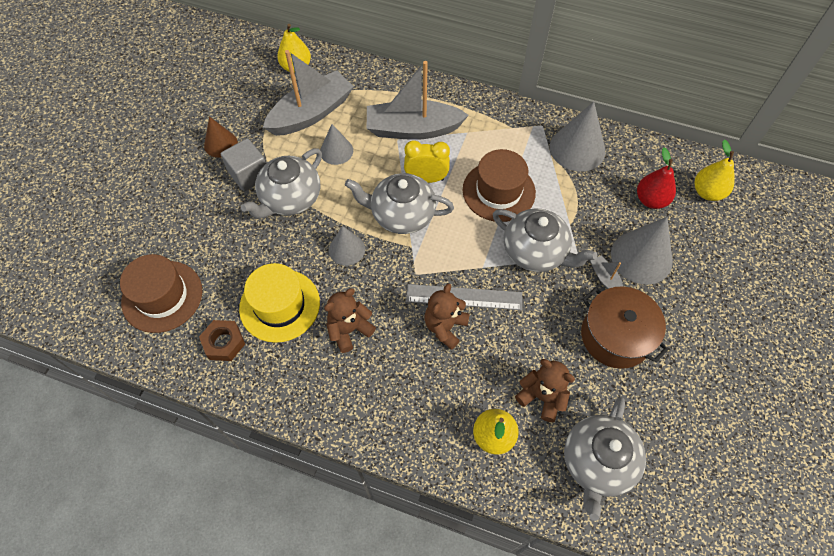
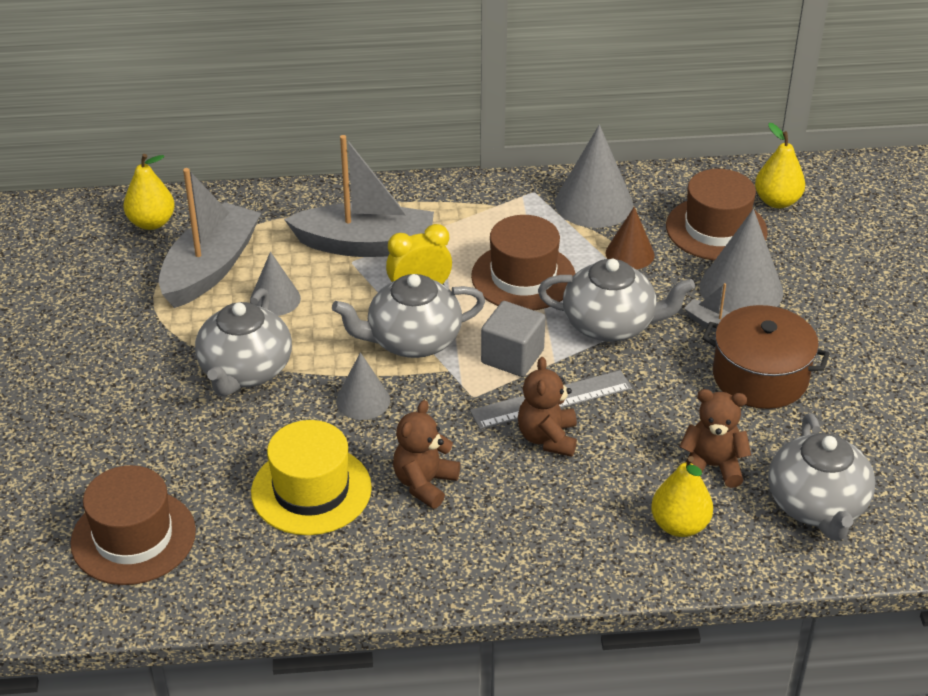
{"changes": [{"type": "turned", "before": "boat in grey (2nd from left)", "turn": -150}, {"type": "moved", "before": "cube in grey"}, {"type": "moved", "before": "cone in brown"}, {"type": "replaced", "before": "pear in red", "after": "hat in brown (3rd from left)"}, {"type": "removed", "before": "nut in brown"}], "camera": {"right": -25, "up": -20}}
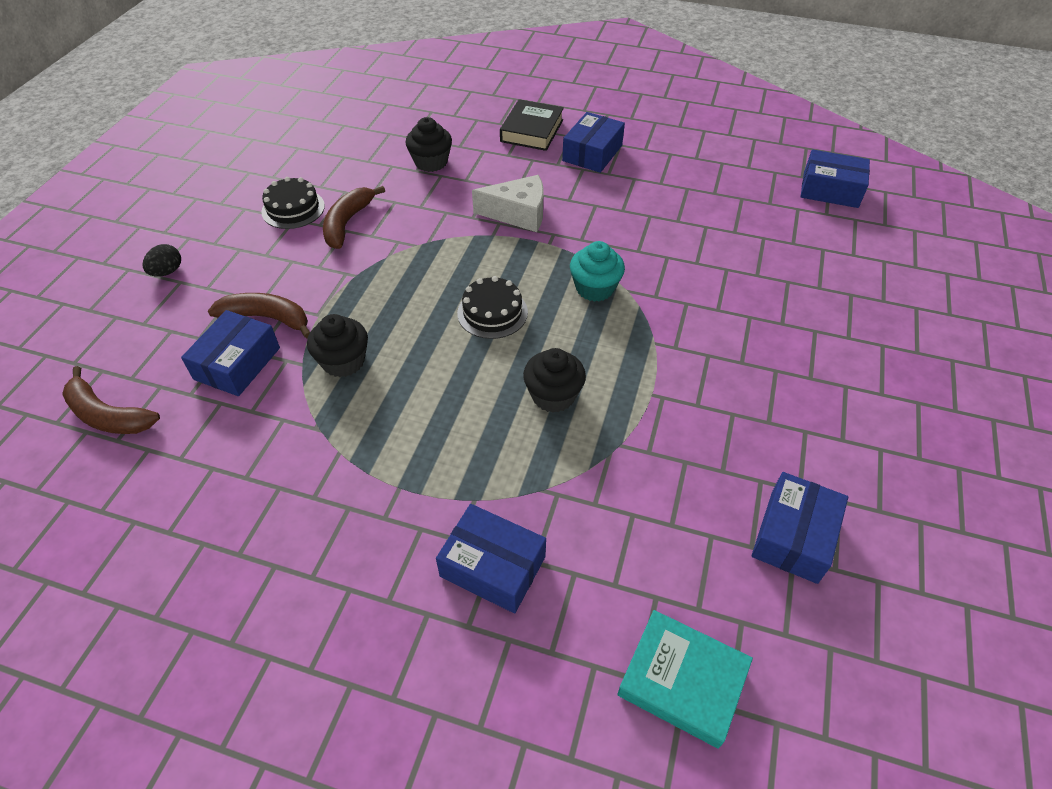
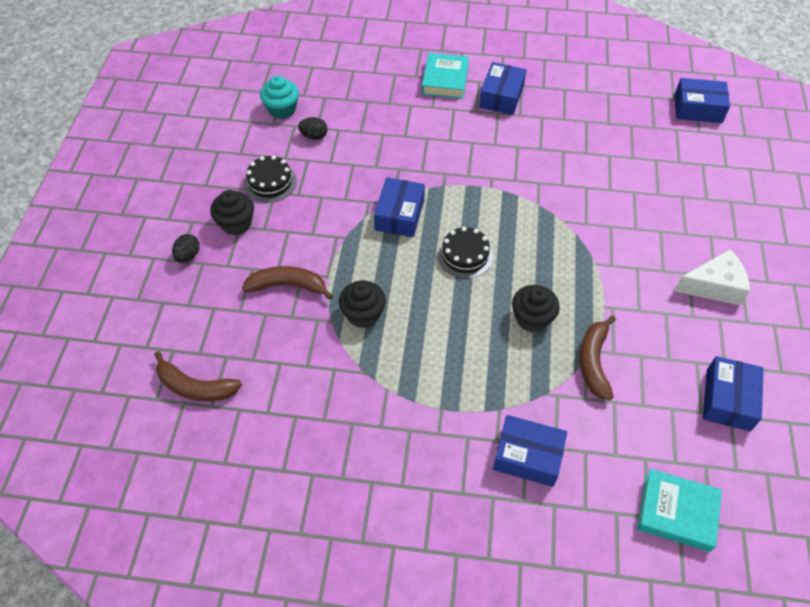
{"changes": [{"type": "moved", "before": "cupcake in black (2nd from left in the first image)", "after": "cupcake in black (1st from left)"}, {"type": "moved", "before": "cupcake in turquoise"}, {"type": "added", "after": "egg in black (2nd from left)"}, {"type": "moved", "before": "box in blue (1st from left)"}, {"type": "recoloured", "before": "book in black", "after": "book in turquoise (1st from left)"}, {"type": "moved", "before": "banana in brown (3rd from left)"}, {"type": "moved", "before": "cheese in white"}], "camera": {"right": -10, "up": 5}}
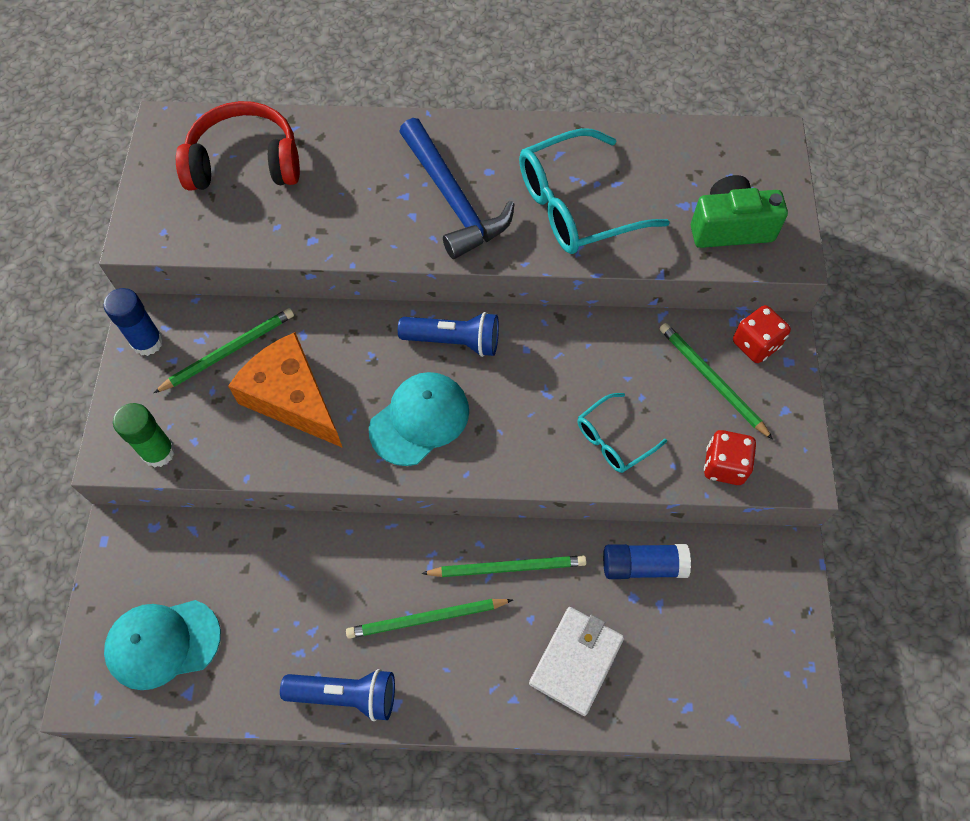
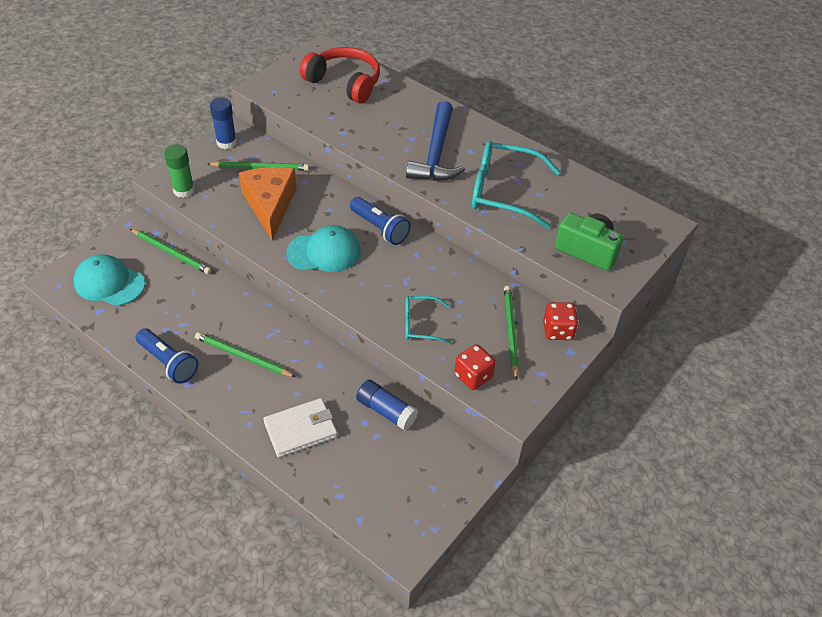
{"changes": [{"type": "moved", "before": "pencil in green (3rd from left in the first image)", "after": "pencil in green (1st from left)"}], "camera": {"right": 35, "up": -15}}
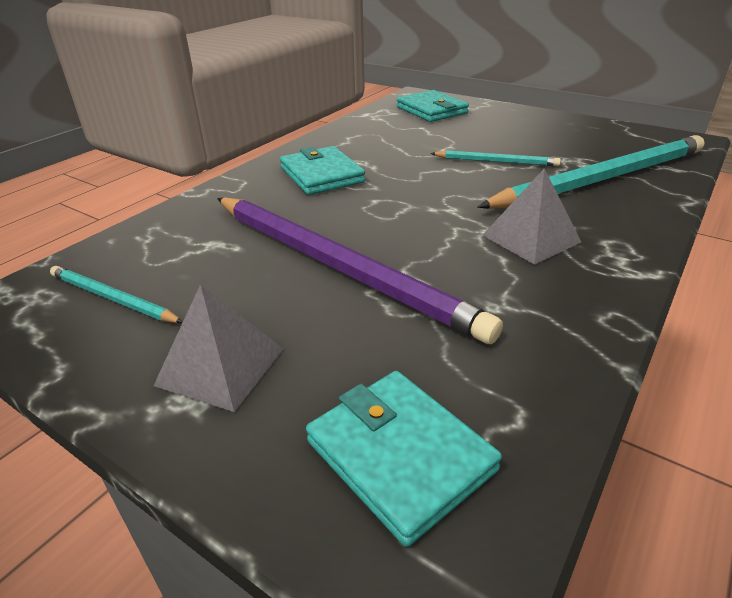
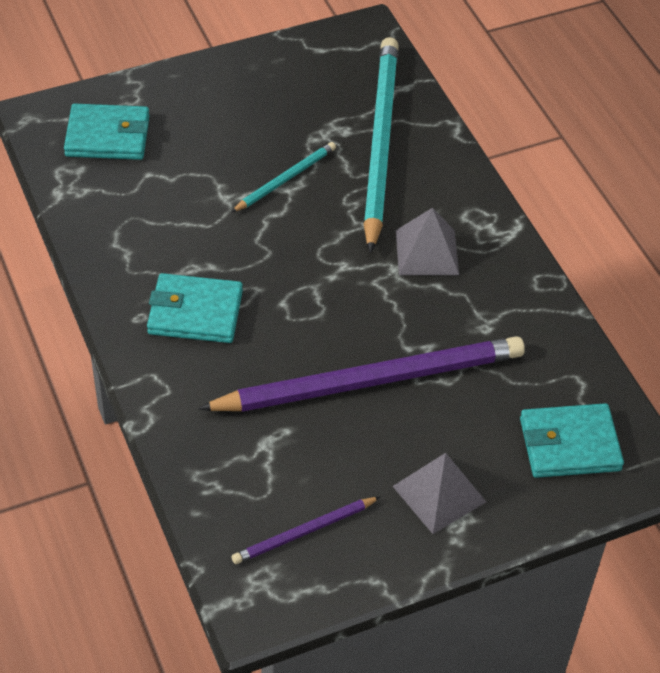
{"changes": [{"type": "recoloured", "before": "pencil in turquoise (1st from left)", "after": "pencil in purple (1st from left)"}], "camera": {"right": -60, "up": 15}}
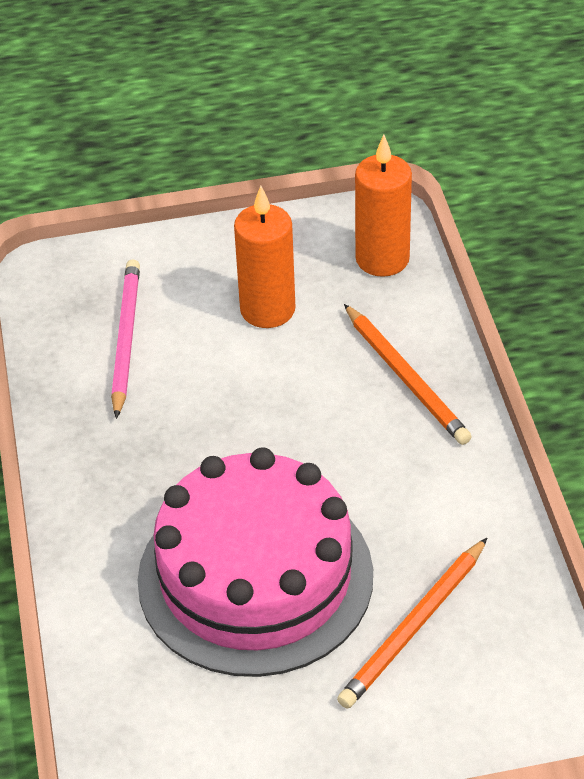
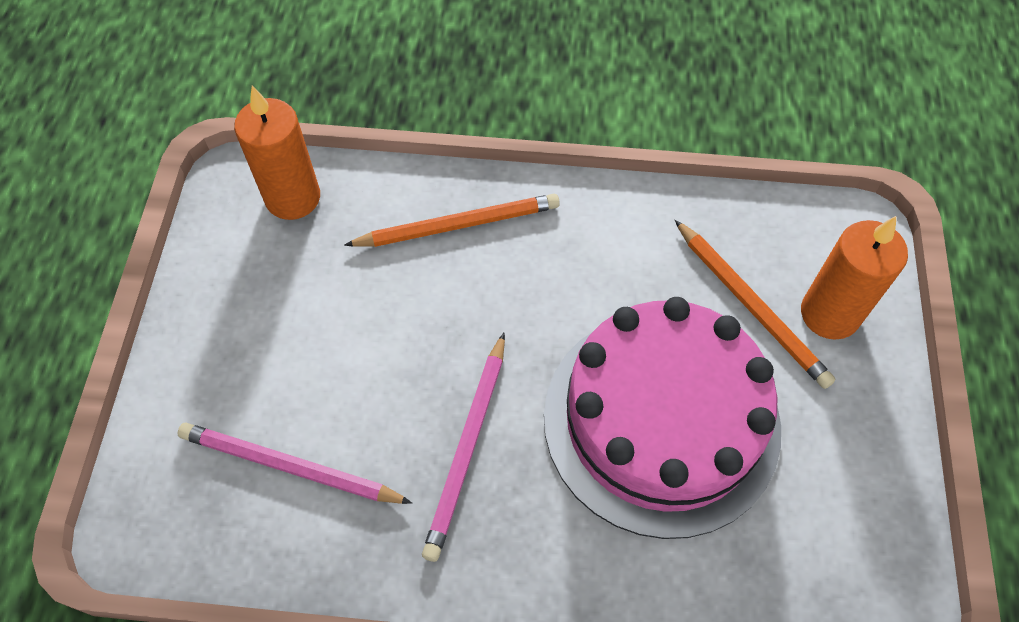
{"changes": [{"type": "added", "after": "pencil in pink (2nd from left)"}, {"type": "moved", "before": "candle in orange (1st from left in the first image)", "after": "candle in orange (2nd from left)"}], "camera": {"right": -75, "up": 15}}
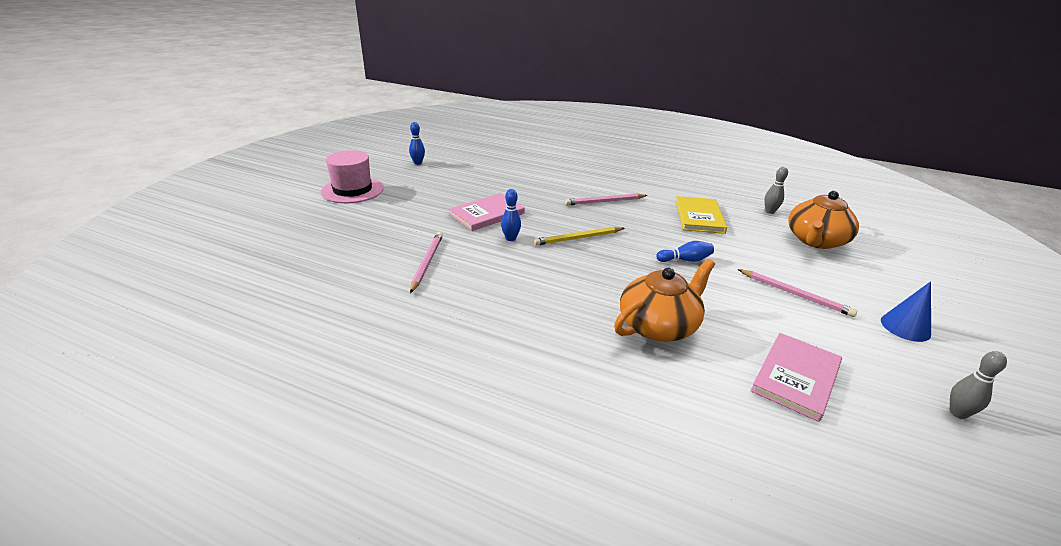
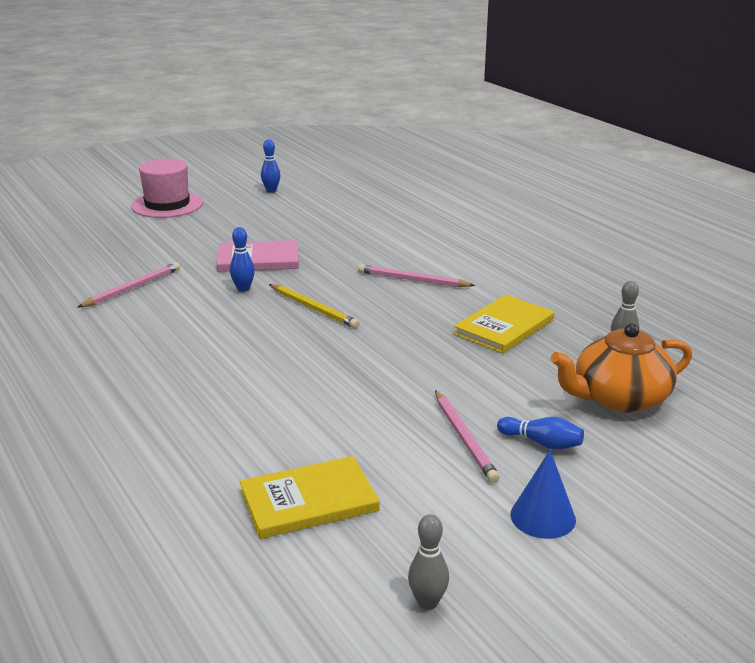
{"changes": [{"type": "recoloured", "before": "book in pink (2nd from left)", "after": "book in yellow (1st from left)"}, {"type": "turned", "before": "pencil in yellow", "turn": -150}, {"type": "moved", "before": "bowling pin in blue (3rd from left)"}, {"type": "removed", "before": "teapot in orange (1st from left)"}], "camera": {"right": 35, "up": -5}}
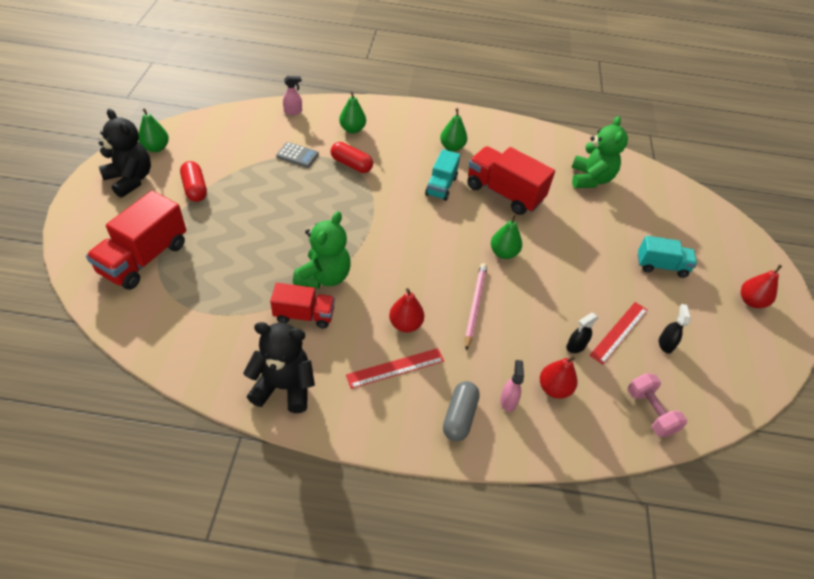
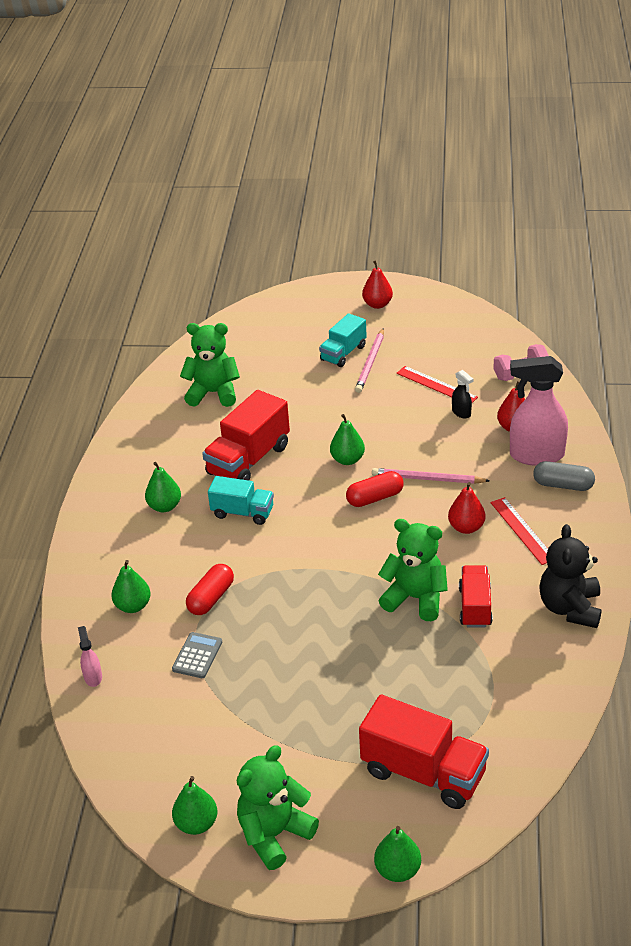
{"changes": [{"type": "recoloured", "before": "teddy bear in black (1st from left)", "after": "teddy bear in green (2nd from left)"}, {"type": "turned", "before": "truck in turquoise (2nd from left)", "turn": -150}, {"type": "moved", "before": "capsule in red (1st from left in the first image)", "after": "capsule in red (2nd from left)"}, {"type": "added", "after": "pencil in pink (1st from left)"}, {"type": "added", "after": "pear in green (5th from left)"}, {"type": "resized", "before": "spray bottle in pink (2nd from left)", "scale": 2.26}, {"type": "removed", "before": "spray bottle in black (2nd from left)"}], "camera": {"right": -85, "up": -10}}
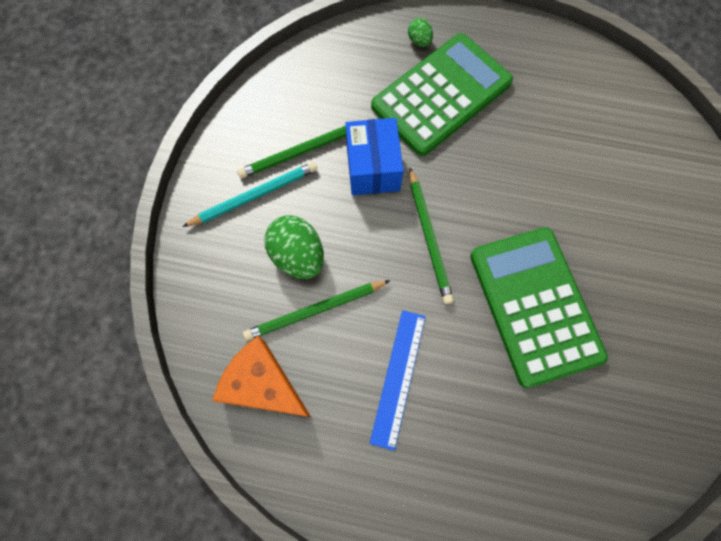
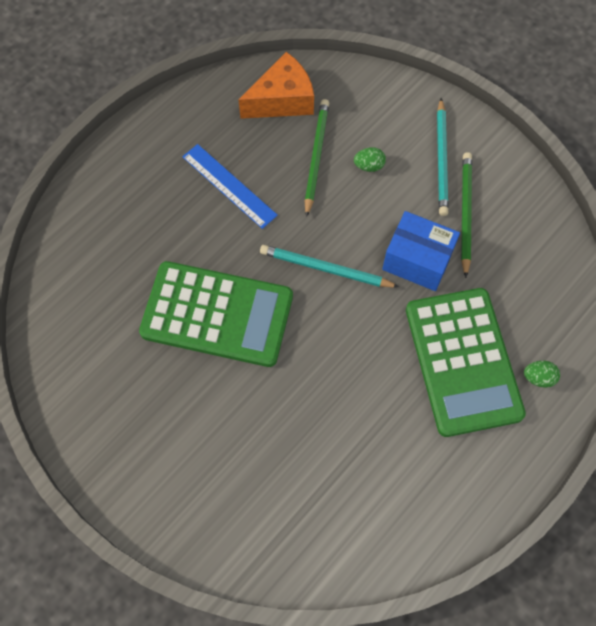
{"changes": [{"type": "recoloured", "before": "pencil in green (3rd from left)", "after": "pencil in turquoise (1st from left)"}, {"type": "resized", "before": "egg in green (1st from left)", "scale": 0.52}], "camera": {"right": 120, "up": -5}}
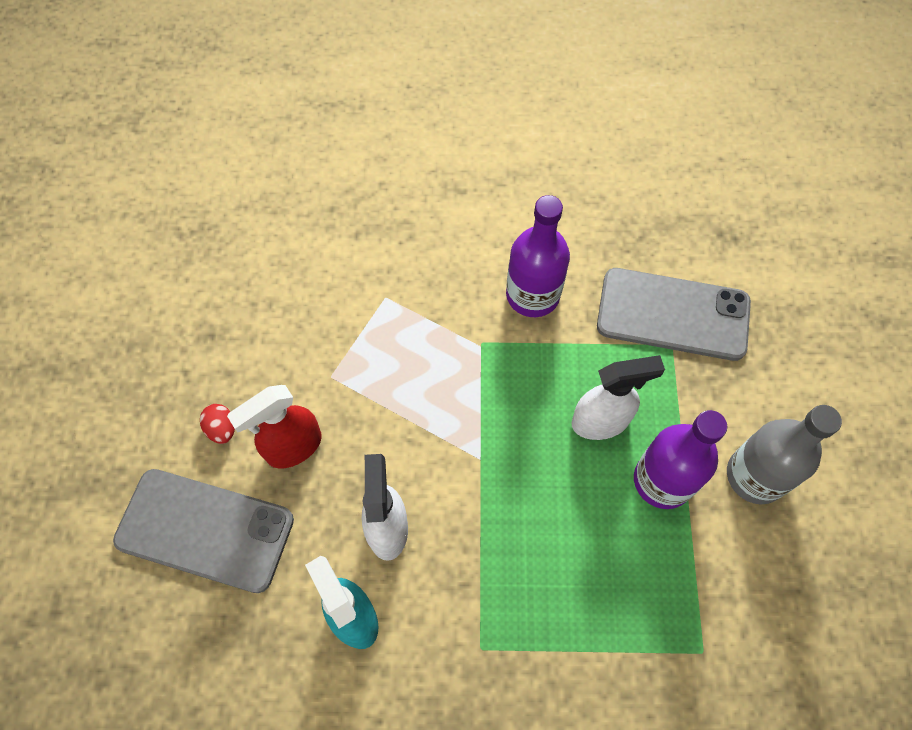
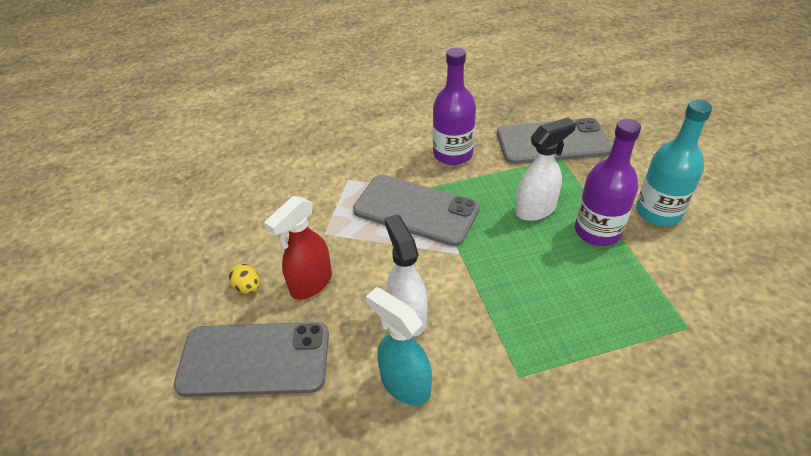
{"changes": [{"type": "recoloured", "before": "egg in red", "after": "egg in yellow"}, {"type": "added", "after": "phone in grey (2nd from left)"}, {"type": "recoloured", "before": "bottle in grey", "after": "bottle in turquoise"}], "camera": {"right": -15, "up": -20}}
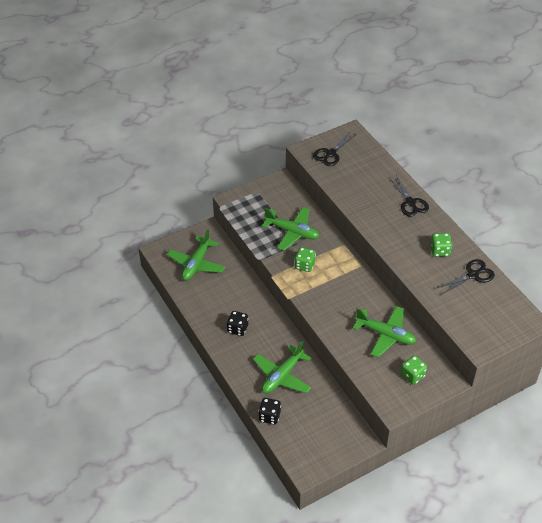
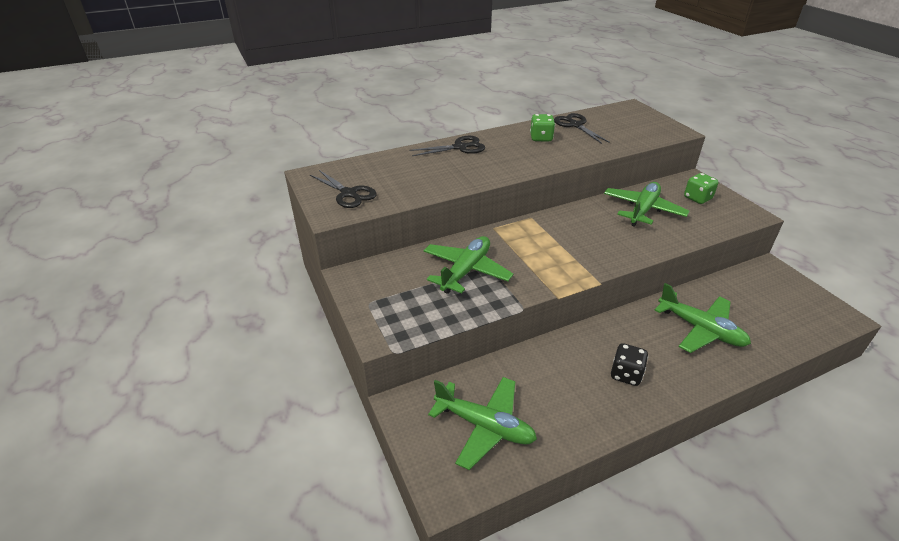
{"changes": [{"type": "removed", "before": "dice in black (2nd from left)"}, {"type": "removed", "before": "dice in green (1st from left)"}], "camera": {"right": -85, "up": -10}}
